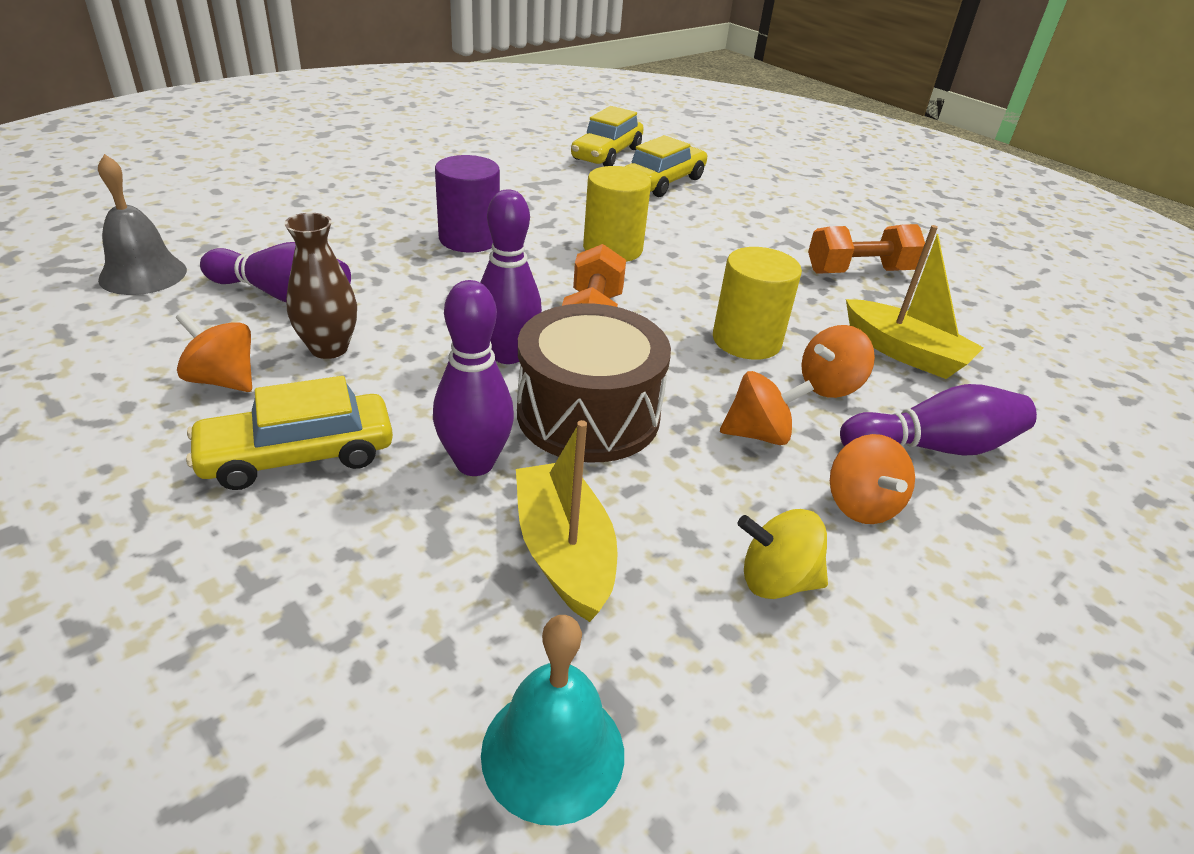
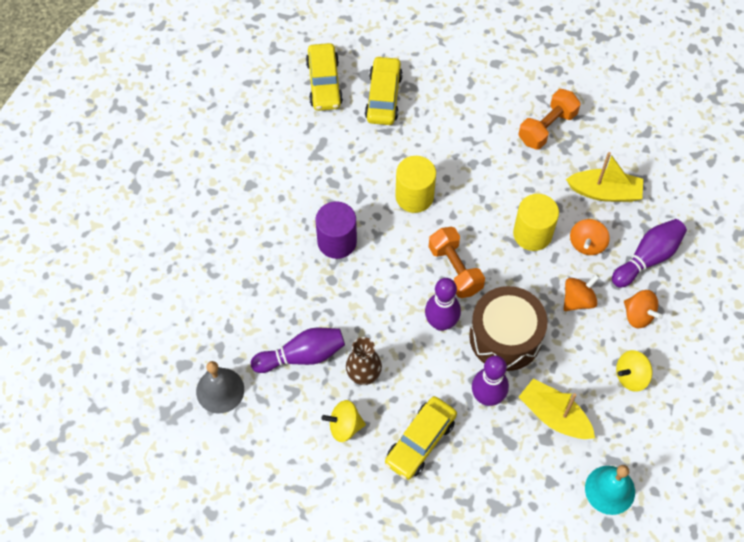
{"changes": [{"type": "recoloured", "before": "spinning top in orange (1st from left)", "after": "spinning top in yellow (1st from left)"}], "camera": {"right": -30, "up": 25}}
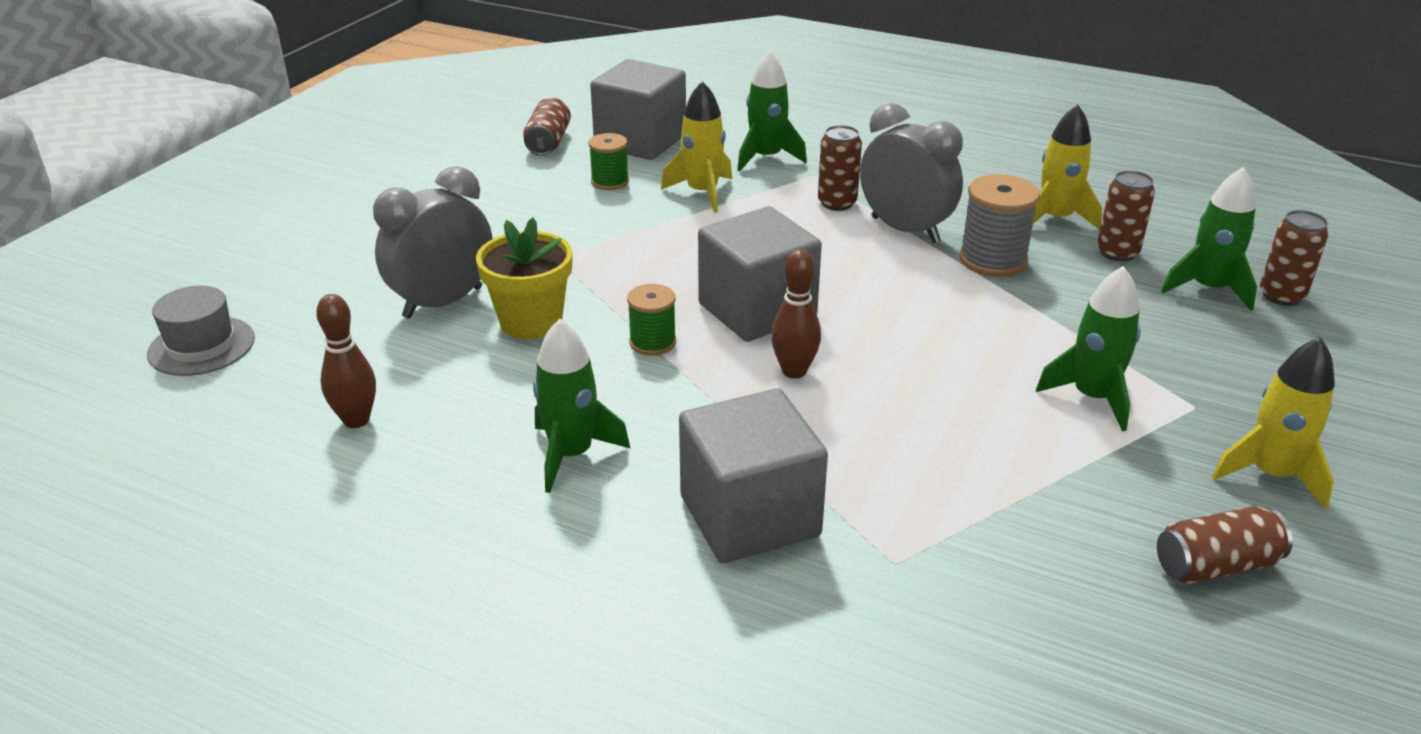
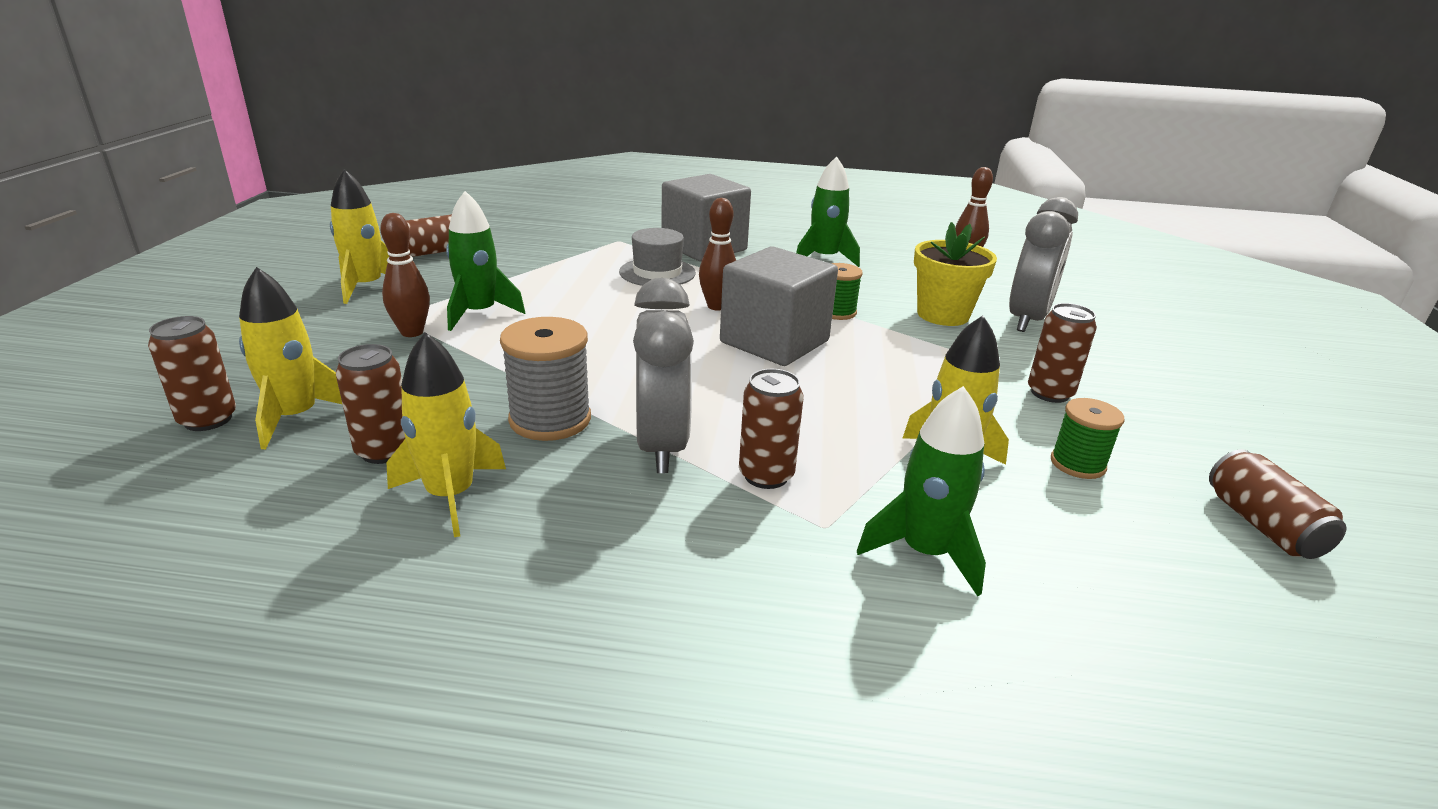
{"changes": [{"type": "recoloured", "before": "rocket in green (4th from left)", "after": "rocket in yellow (1st from left)"}, {"type": "added", "after": "bowling pin in brown (1st from left)"}, {"type": "moved", "before": "hat in grey"}, {"type": "turned", "before": "clock in grey (2nd from left in the first image)", "turn": -120}, {"type": "added", "after": "can in brown (5th from left)"}, {"type": "removed", "before": "cube in grey (1st from left)"}], "camera": {"right": 160, "up": -5}}
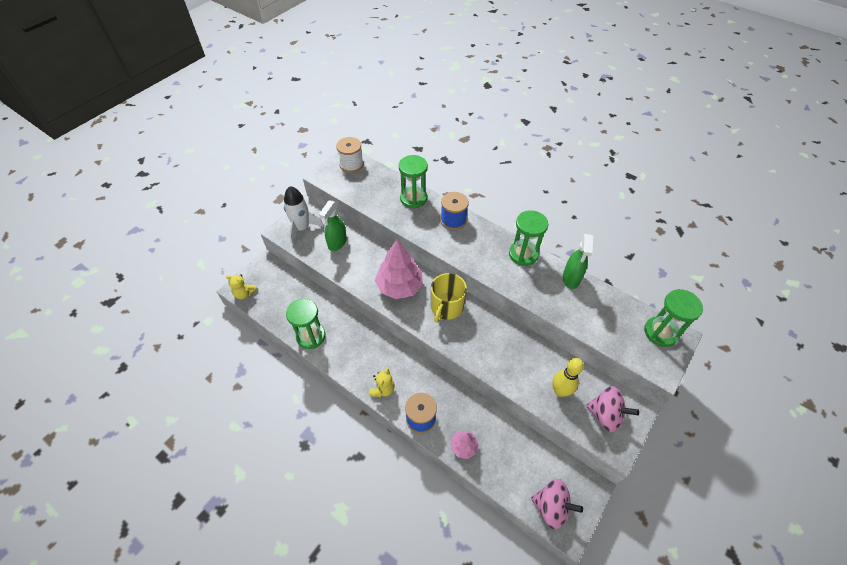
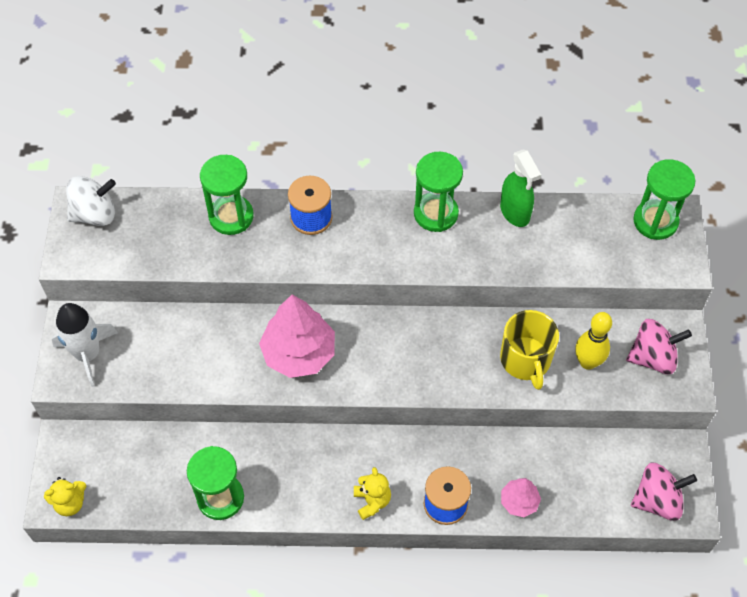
{"changes": [{"type": "replaced", "before": "spool in white", "after": "spinning top in white"}, {"type": "moved", "before": "mug in yellow"}, {"type": "removed", "before": "spray bottle in green (1st from left)"}], "camera": {"right": -35, "up": 5}}
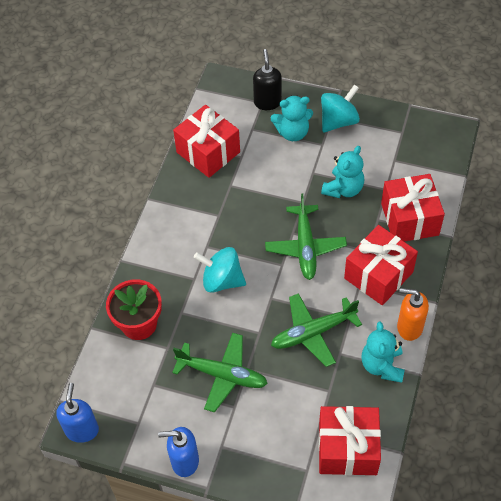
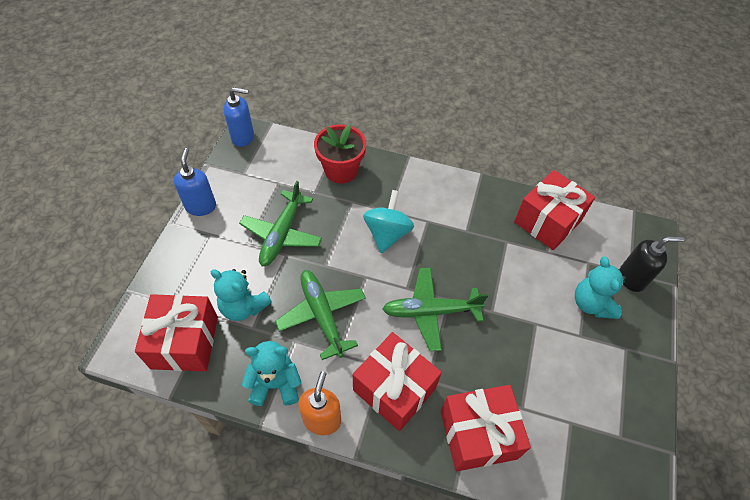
{"changes": [{"type": "moved", "before": "teddy bear in turquoise (2nd from left in the first image)", "after": "teddy bear in turquoise (1st from left)"}, {"type": "removed", "before": "spinning top in turquoise (2nd from left)"}], "camera": {"right": 85, "up": 0}}
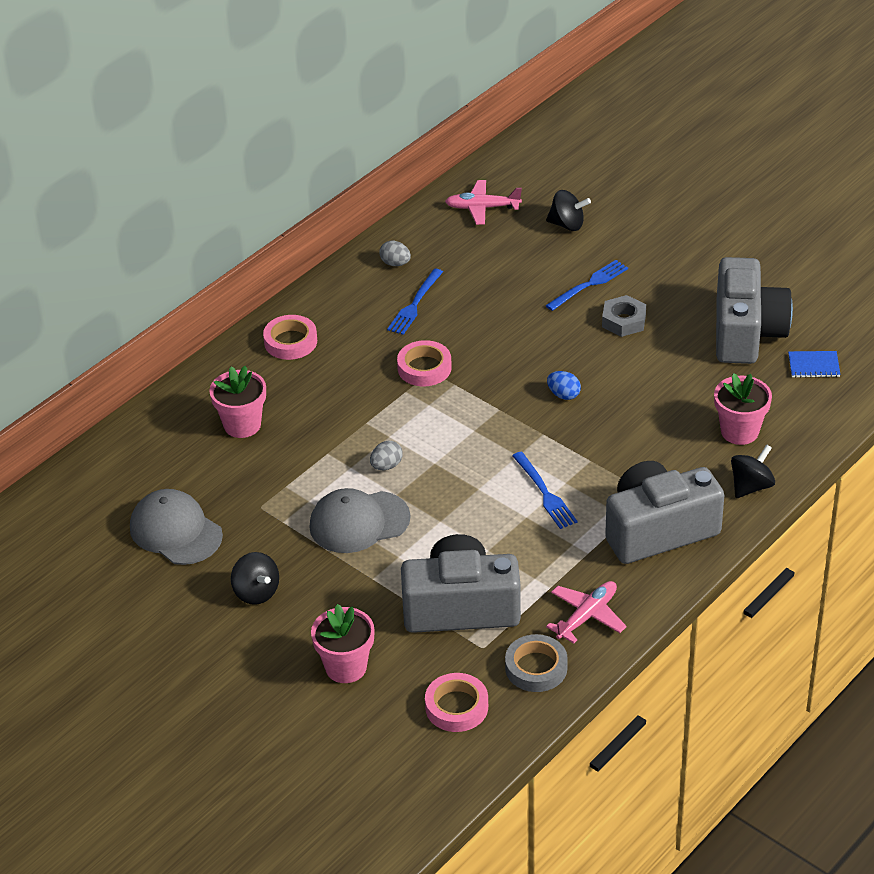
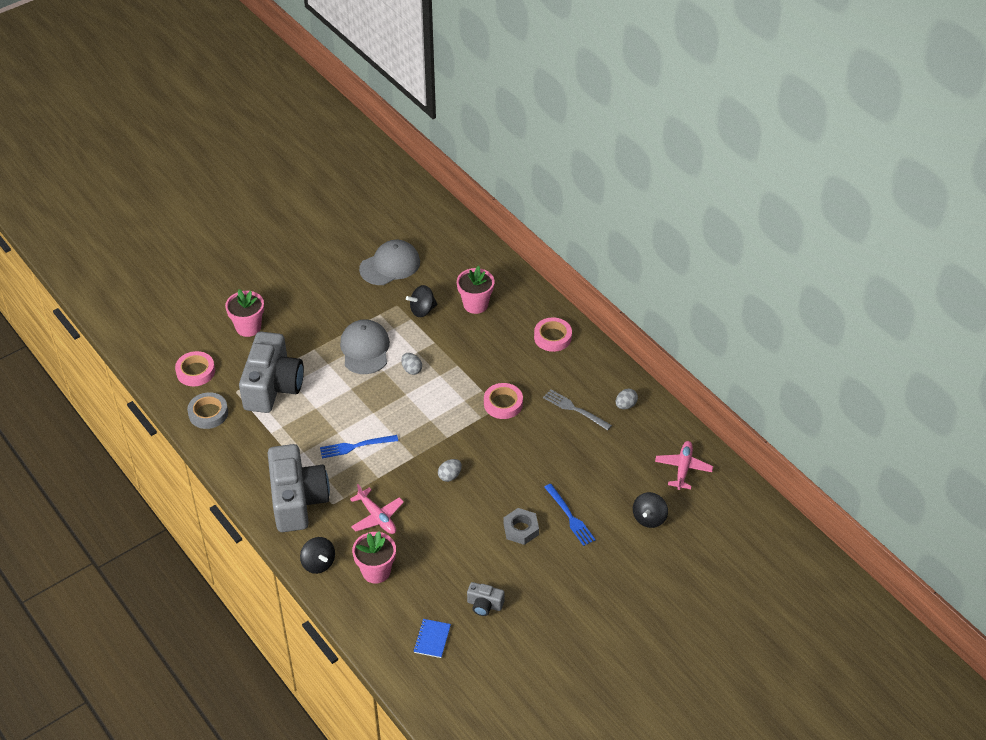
{"changes": [{"type": "moved", "before": "plane in pink (2nd from left in the first image)", "after": "plane in pink (1st from left)"}, {"type": "moved", "before": "spinning top in black (1st from left in the first image)", "after": "spinning top in black (2nd from left)"}, {"type": "recoloured", "before": "egg in blue", "after": "egg in grey (2nd from left)"}, {"type": "resized", "before": "camera in grey (3rd from left)", "scale": 0.43}, {"type": "recoloured", "before": "fork in blue (1st from left)", "after": "fork in grey"}], "camera": {"right": 100, "up": 5}}
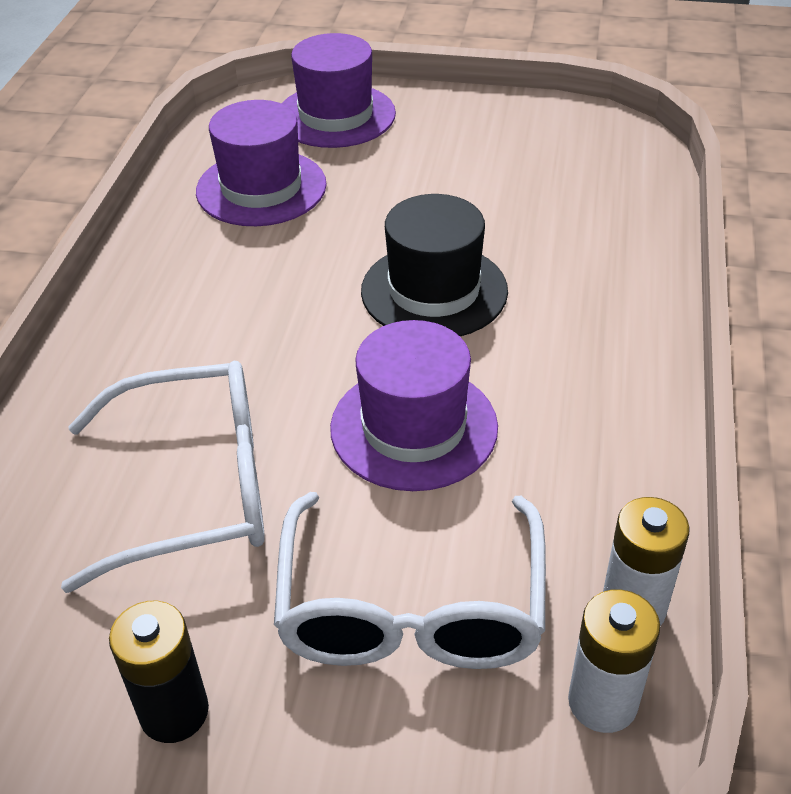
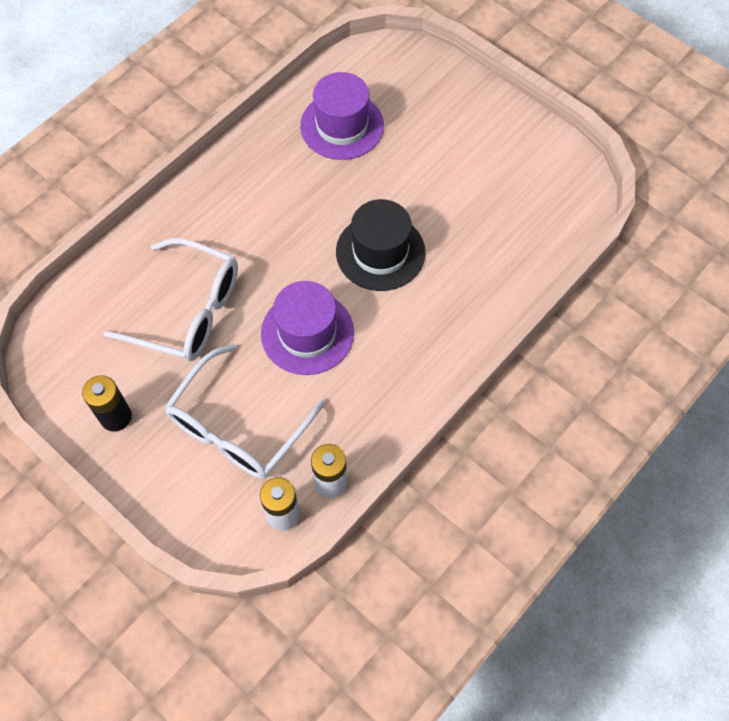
{"changes": [{"type": "removed", "before": "hat in purple (2nd from left)"}], "camera": {"right": 30, "up": 20}}
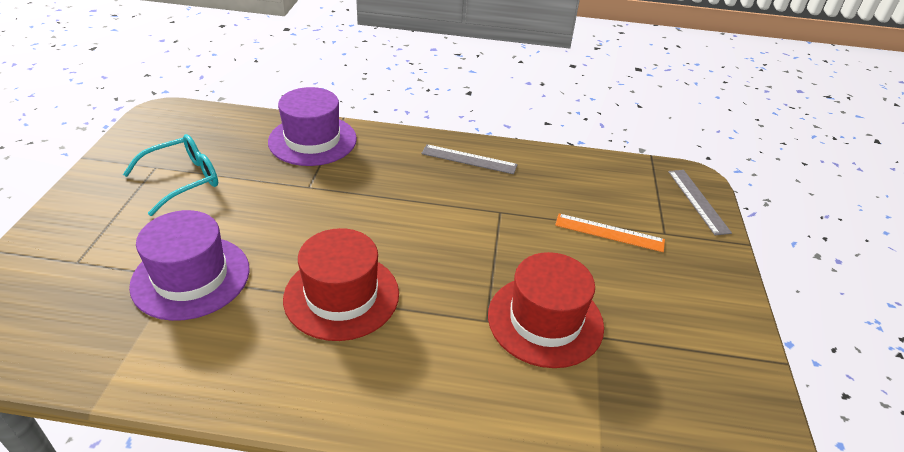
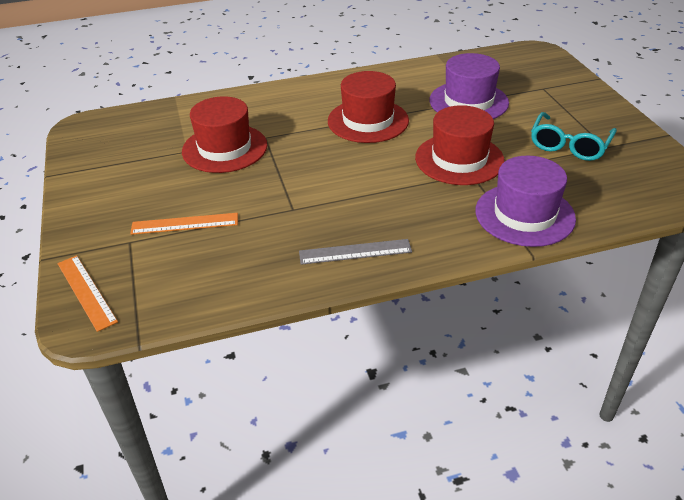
{"changes": [{"type": "recoloured", "before": "ruler in grey (2nd from left)", "after": "ruler in orange (1st from left)"}, {"type": "added", "after": "hat in red (3rd from left)"}], "camera": {"right": 160, "up": 0}}
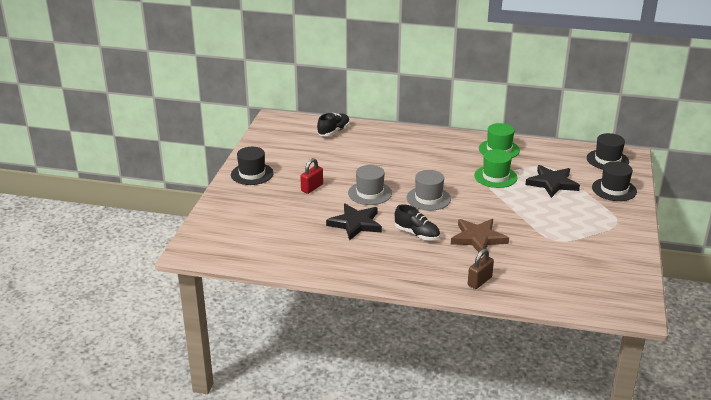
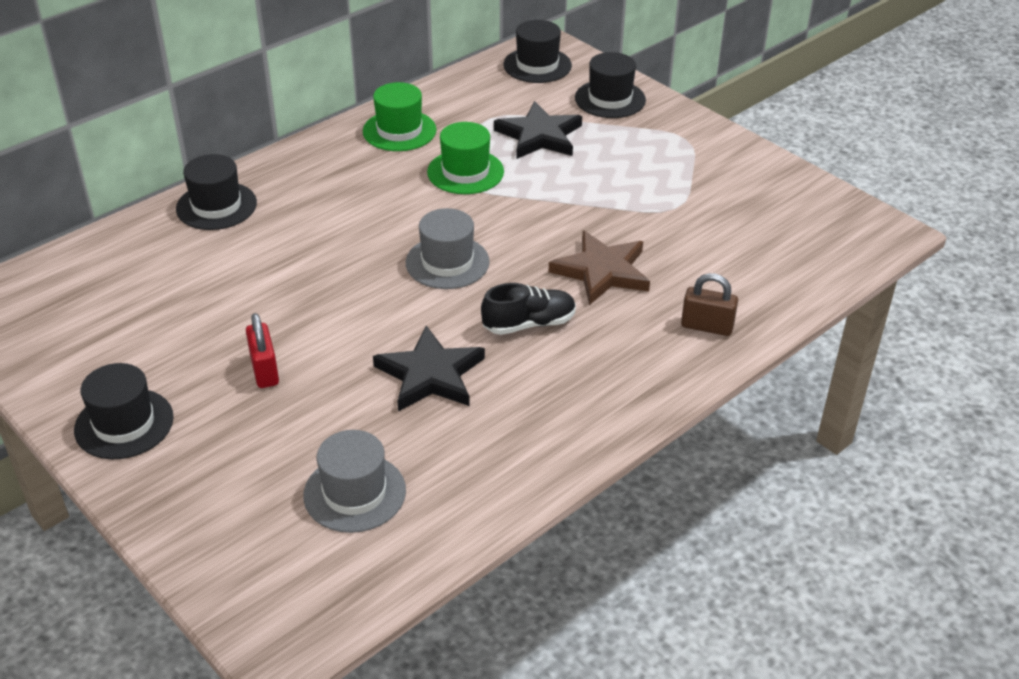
{"changes": [{"type": "added", "after": "hat in black (2nd from left)"}, {"type": "moved", "before": "hat in grey (1st from left)"}, {"type": "turned", "before": "padlock in brown", "turn": -60}, {"type": "removed", "before": "shoe in black (1st from left)"}], "camera": {"right": -55, "up": 10}}
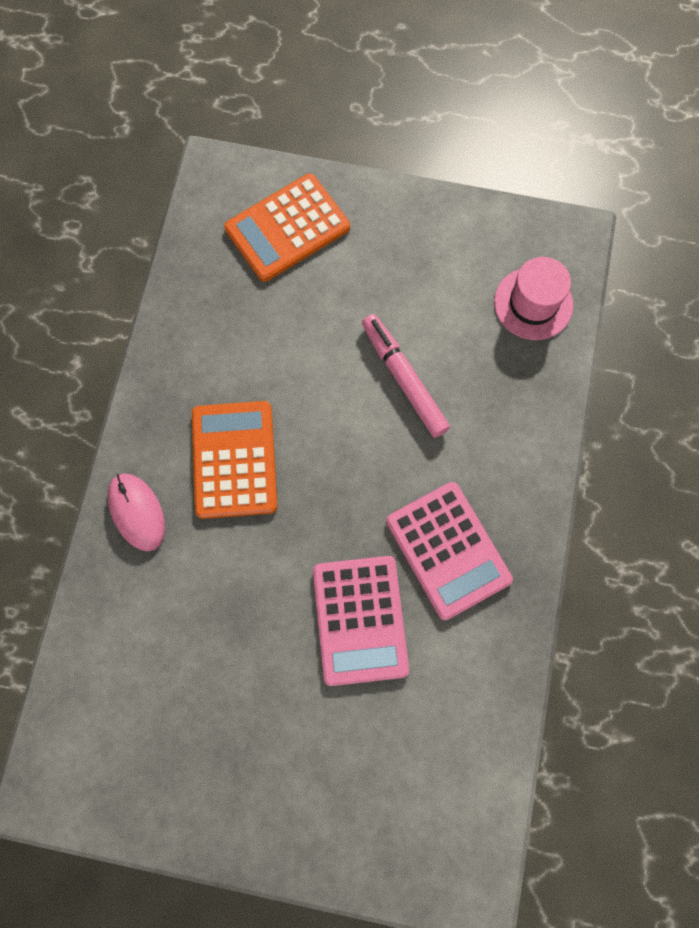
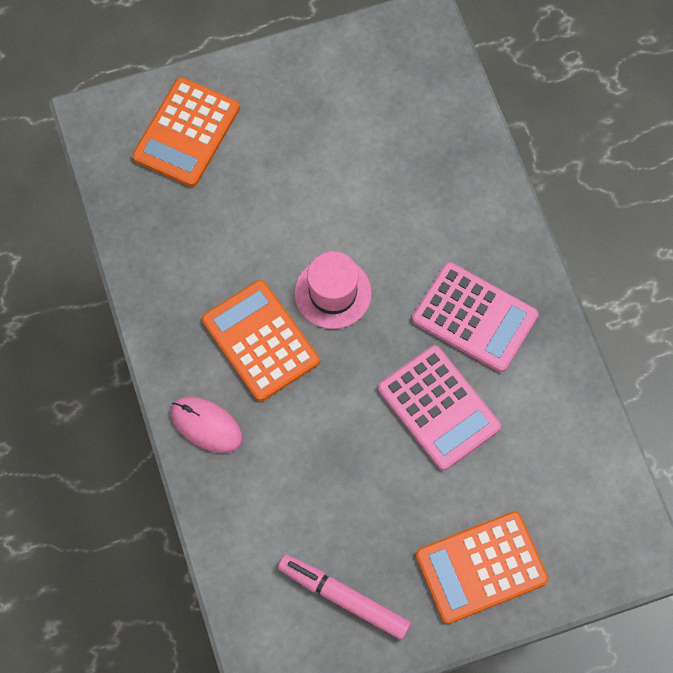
{"changes": [{"type": "moved", "before": "marker in pink"}, {"type": "moved", "before": "hat in pink"}, {"type": "added", "after": "calculator in orange (3rd from left)"}], "camera": {"right": -30, "up": -5}}
